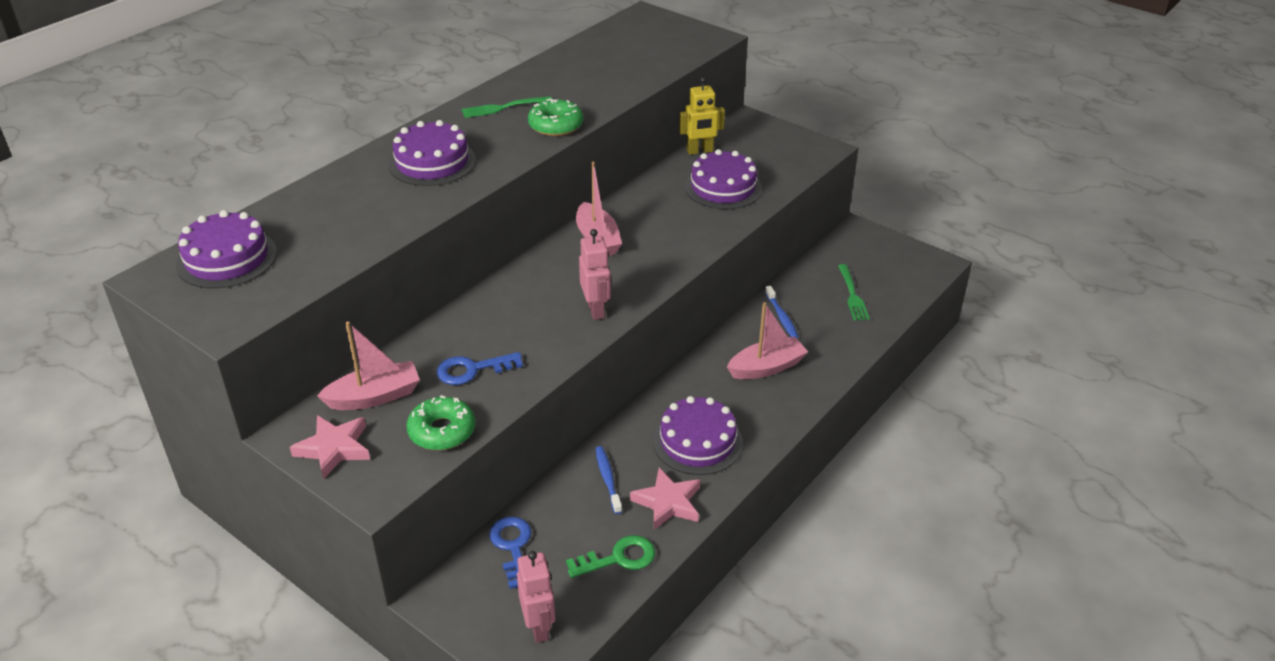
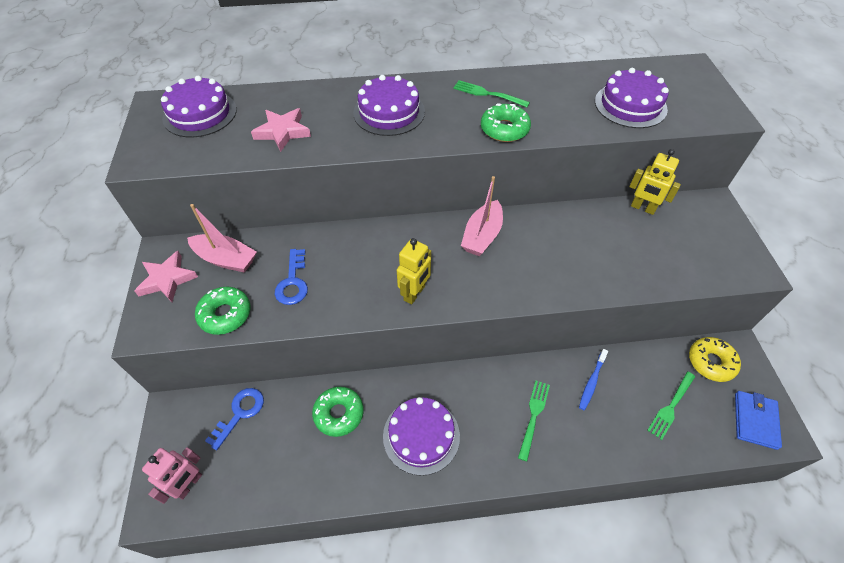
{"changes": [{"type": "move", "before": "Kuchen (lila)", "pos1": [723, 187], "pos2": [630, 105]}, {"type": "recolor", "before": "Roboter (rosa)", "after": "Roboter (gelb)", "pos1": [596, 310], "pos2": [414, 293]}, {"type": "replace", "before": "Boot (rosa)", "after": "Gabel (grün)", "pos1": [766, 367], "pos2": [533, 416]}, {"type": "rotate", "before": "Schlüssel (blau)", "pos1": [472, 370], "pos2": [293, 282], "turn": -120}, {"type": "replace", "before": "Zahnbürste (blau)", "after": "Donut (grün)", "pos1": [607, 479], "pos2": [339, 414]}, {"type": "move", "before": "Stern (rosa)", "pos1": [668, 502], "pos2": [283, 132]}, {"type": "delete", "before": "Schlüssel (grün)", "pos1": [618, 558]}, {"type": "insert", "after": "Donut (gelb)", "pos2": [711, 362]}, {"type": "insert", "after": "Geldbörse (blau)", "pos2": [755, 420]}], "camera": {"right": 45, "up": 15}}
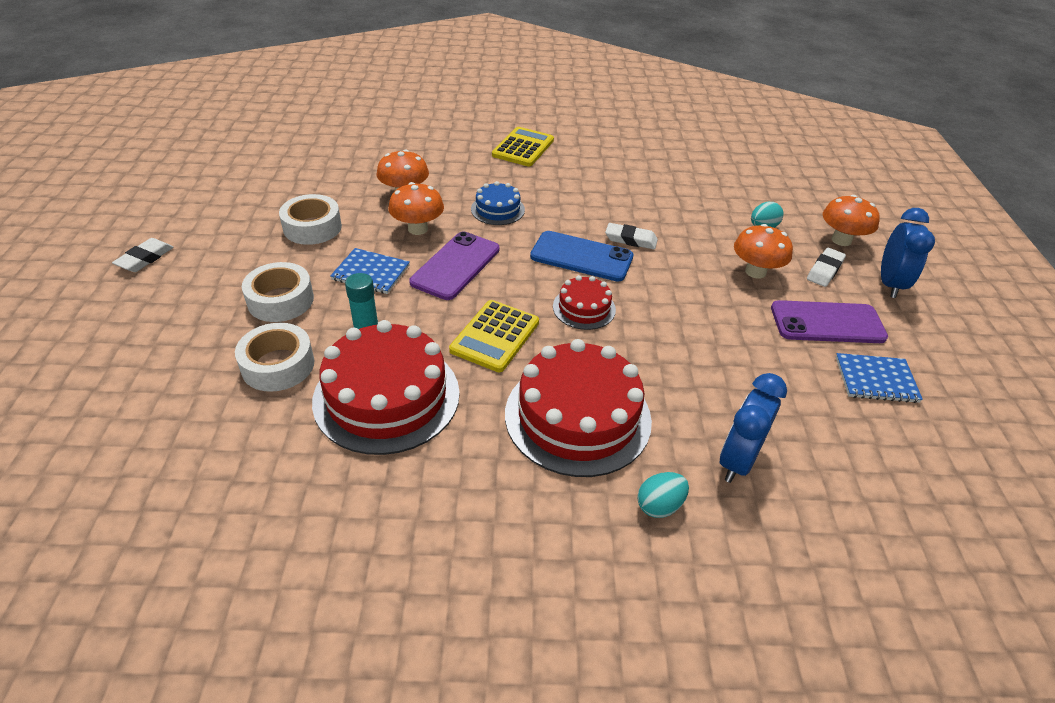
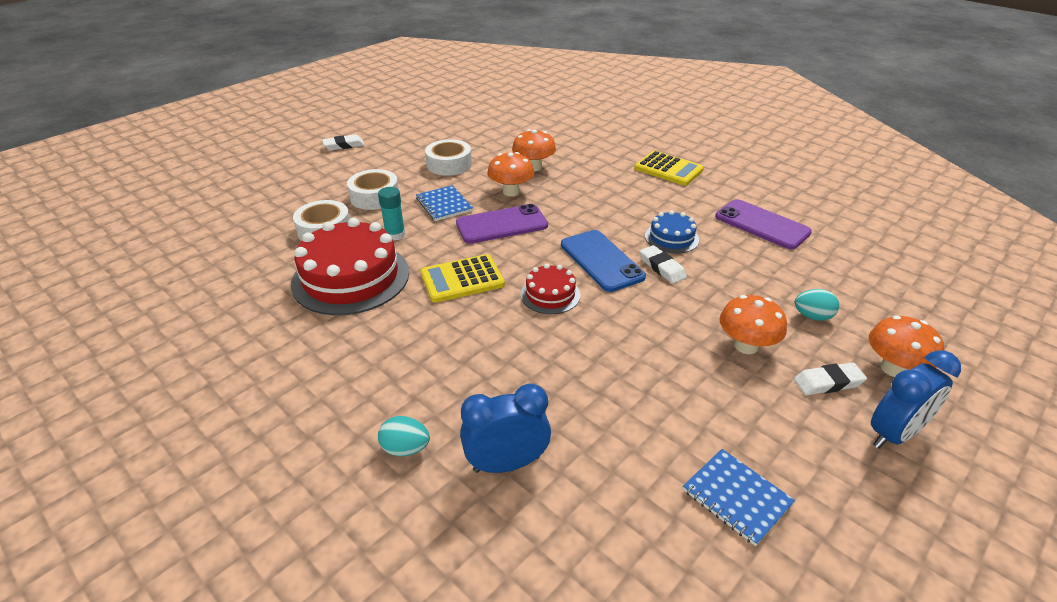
{"changes": [{"type": "rotate", "before": "Taschenrechner (gelb)", "pos1": [523, 148], "pos2": [668, 169], "turn": 60}, {"type": "move", "before": "Kuchen (blau)", "pos1": [497, 209], "pos2": [671, 238]}, {"type": "move", "before": "Handy (lila)", "pos1": [827, 323], "pos2": [762, 224]}, {"type": "delete", "before": "Kuchen (rot)", "pos1": [578, 416]}], "camera": {"right": 45, "up": -5}}
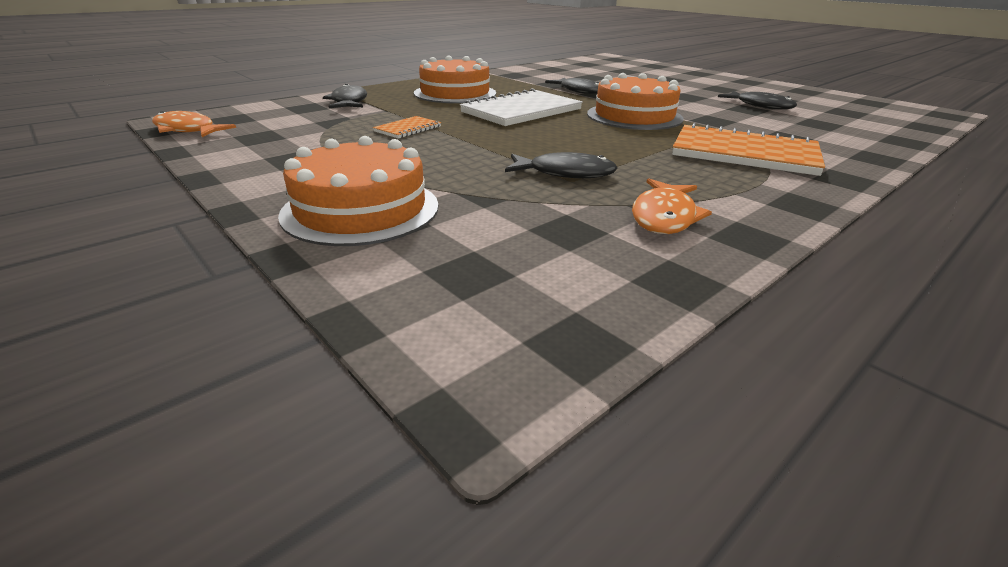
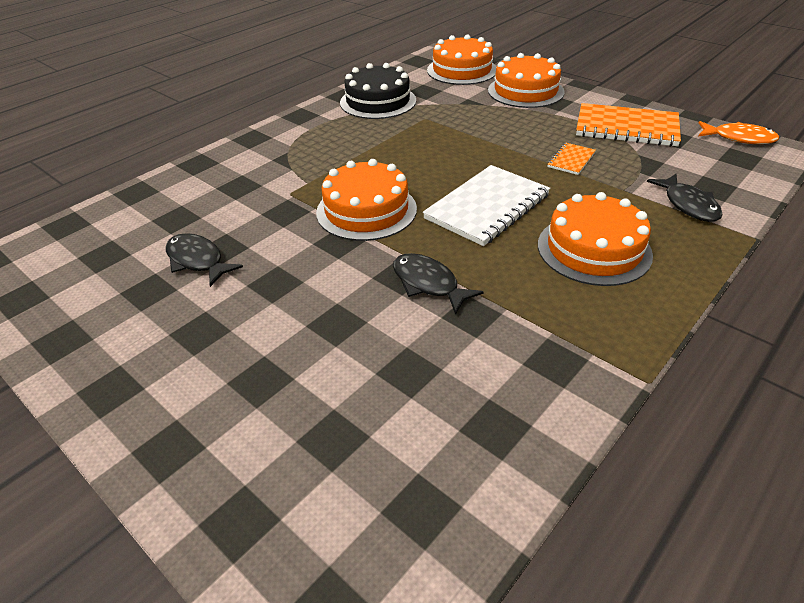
{"changes": [{"type": "move", "before": "Notizbuch (orange)", "pos1": [744, 153], "pos2": [626, 128]}, {"type": "delete", "before": "Fisch (schwarz)", "pos1": [565, 173]}, {"type": "replace", "before": "Fisch (orange)", "after": "Kuchen (schwarz)", "pos1": [664, 216], "pos2": [378, 101]}, {"type": "insert", "after": "Kuchen (orange)", "pos2": [462, 70]}], "camera": {"right": 175, "up": 10}}
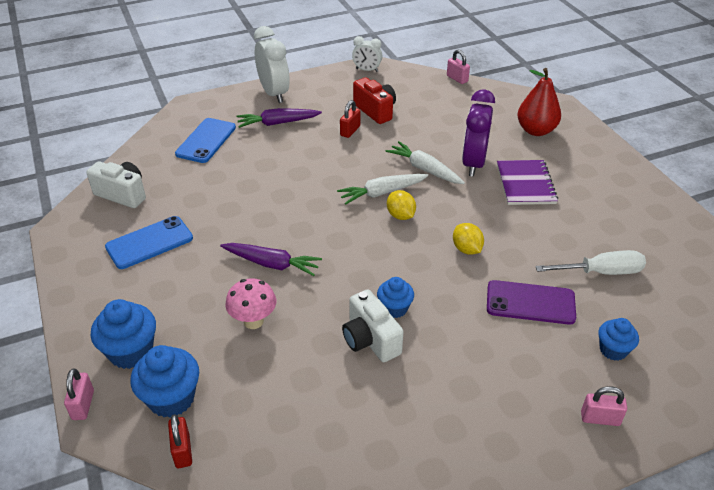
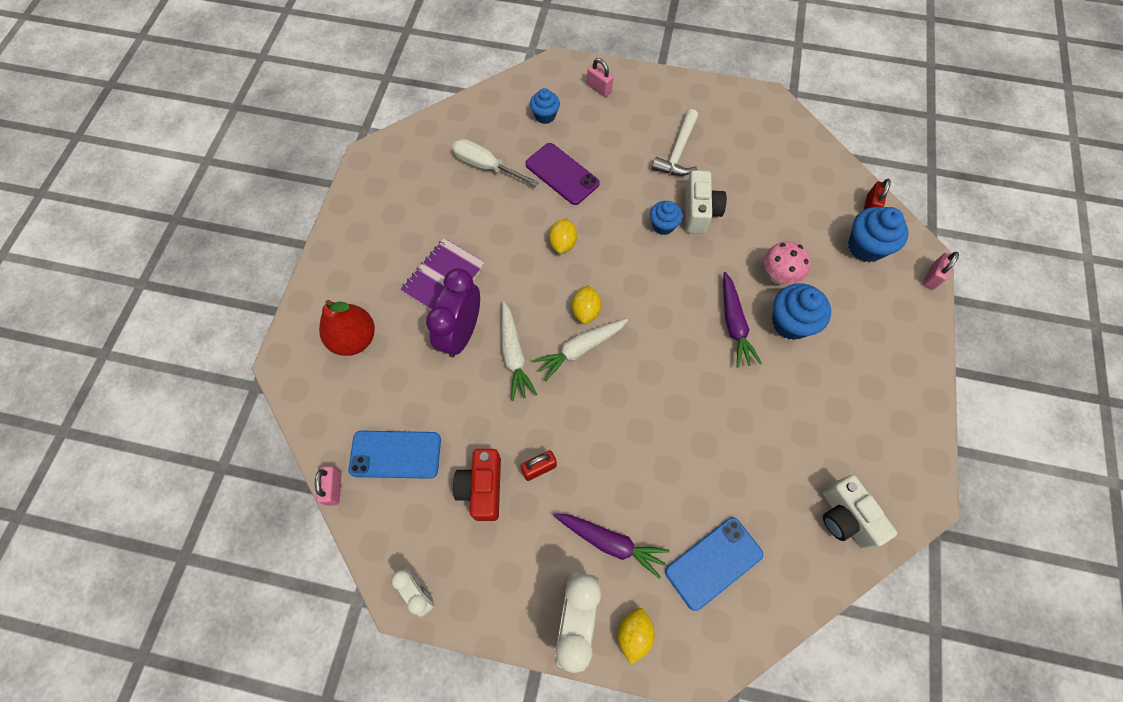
{"changes": [{"type": "rotate", "before": "Wecker (lila)", "pos1": [473, 163], "pos2": [461, 333], "turn": 150}, {"type": "rotate", "before": "Karotte (weiß)", "pos1": [382, 193], "pos2": [580, 349], "turn": 135}, {"type": "move", "before": "Handy (blau)", "pos1": [149, 243], "pos2": [395, 454]}, {"type": "rotate", "before": "Karotte (lila)", "pos1": [272, 264], "pos2": [734, 324], "turn": -150}, {"type": "move", "before": "Muffin (blau)", "pos1": [131, 352], "pos2": [790, 323]}, {"type": "insert", "after": "Hammer (weiß)", "pos2": [677, 152]}, {"type": "insert", "after": "Zitrone (gelb)", "pos2": [634, 633]}], "camera": {"right": -145, "up": 25}}
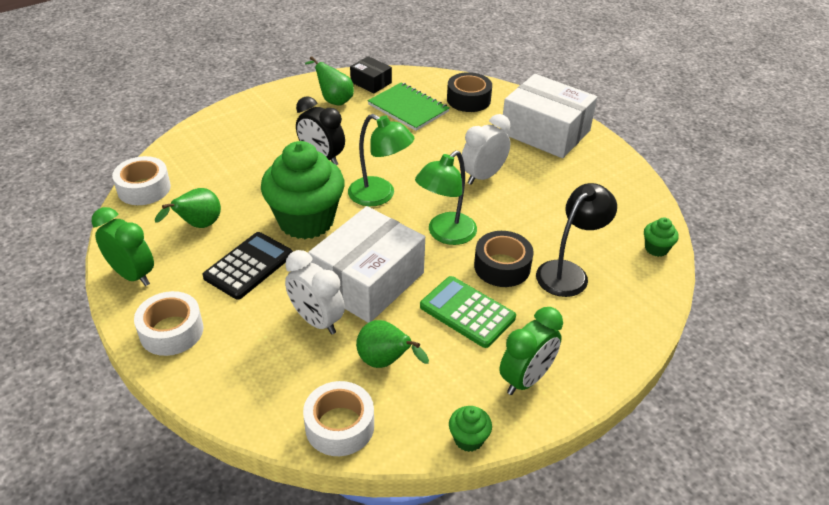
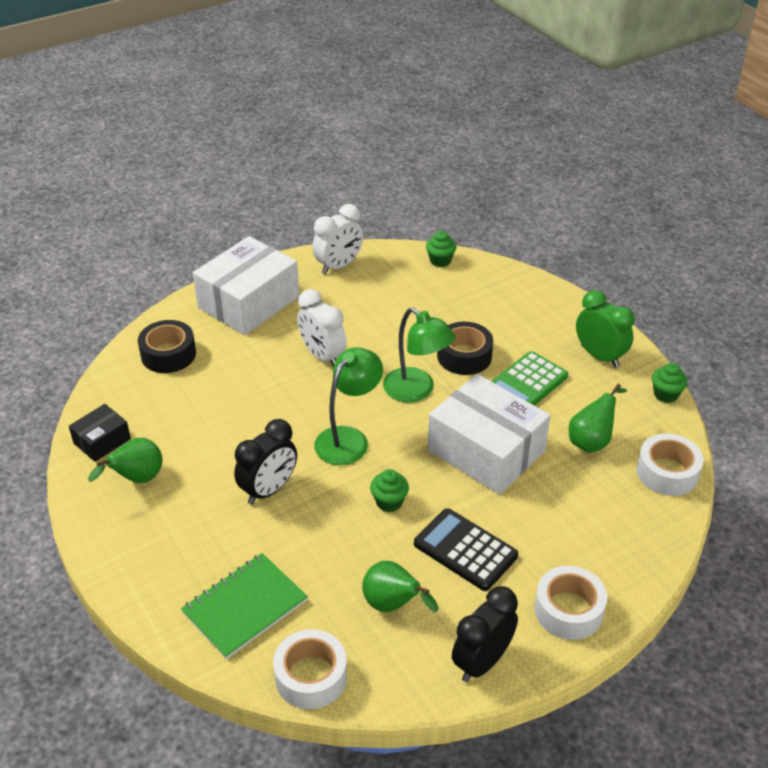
{"changes": [{"type": "move", "before": "Notizbuch (grün)", "pos1": [408, 108], "pos2": [245, 607]}, {"type": "resize", "before": "Muffin (grün)", "pos1": [306, 221], "pos2": [389, 502], "scale": 0.41}, {"type": "delete", "before": "Lampe (schwarz)", "pos1": [568, 272]}, {"type": "recolor", "before": "Wecker (grün)", "after": "Wecker (schwarz)", "pos1": [133, 275], "pos2": [482, 662]}, {"type": "move", "before": "Wecker (weiß)", "pos1": [316, 321], "pos2": [338, 266]}], "camera": {"right": -85, "up": 0}}
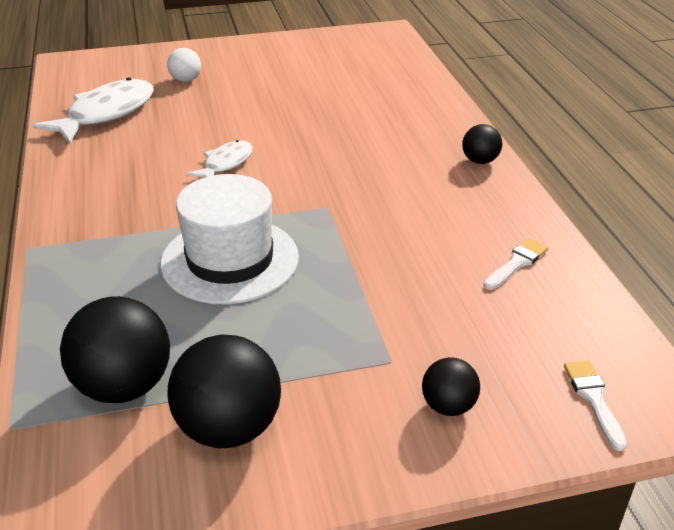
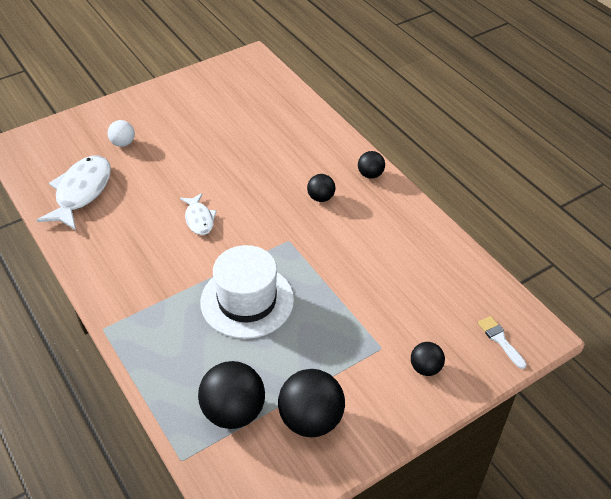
{"changes": [{"type": "rotate", "before": "Fisch (weiß)", "pos1": [225, 163], "pos2": [199, 219], "turn": 150}, {"type": "delete", "before": "Pinsel (weiß)", "pos1": [516, 263]}, {"type": "insert", "after": "Ball (schwarz)", "pos2": [321, 198]}], "camera": {"right": -20, "up": 10}}
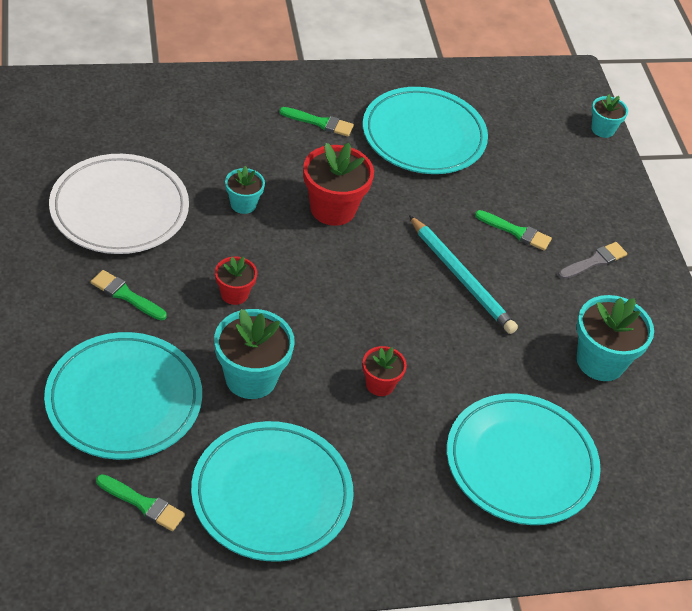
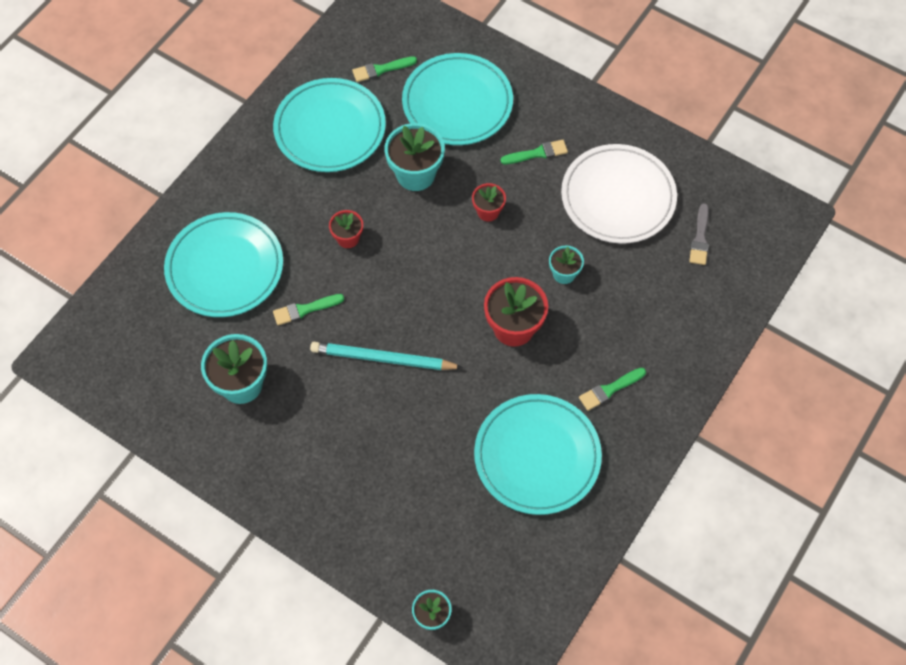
{"changes": [{"type": "move", "before": "Pinsel (grün)", "pos1": [516, 232], "pos2": [305, 309]}, {"type": "move", "before": "Pinsel (grau)", "pos1": [594, 261], "pos2": [700, 238]}], "camera": {"right": 140, "up": 15}}
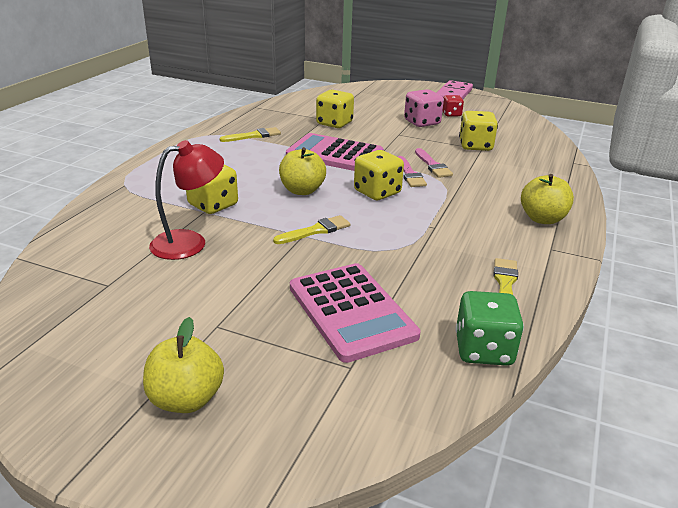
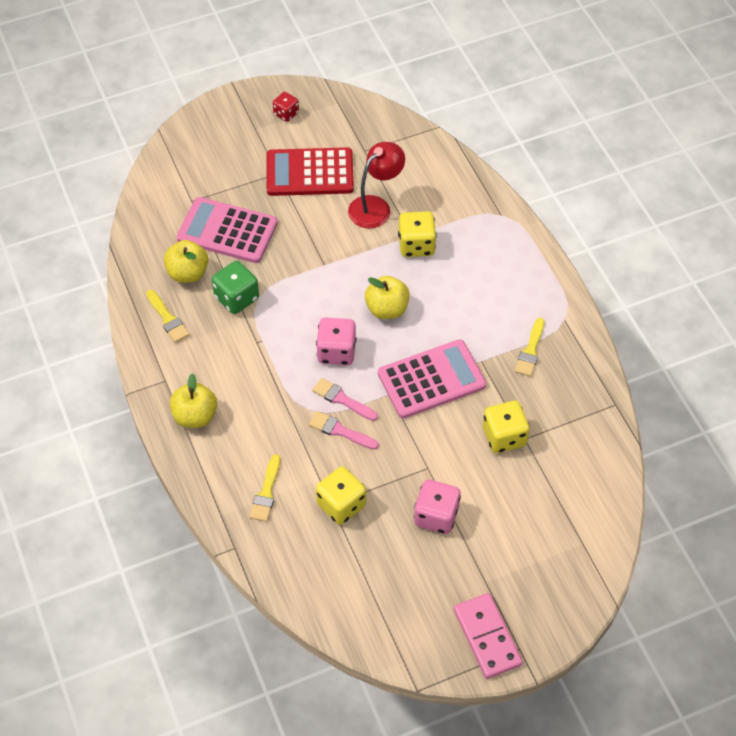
{"changes": [{"type": "move", "before": "Spielwürfel (rot)", "pos1": [451, 114], "pos2": [286, 114]}, {"type": "rotate", "before": "Lampe (rot)", "pos1": [190, 242], "pos2": [375, 206], "turn": -150}, {"type": "recolor", "before": "Spielwürfel (gelb)", "after": "Spielwürfel (rosa)", "pos1": [377, 192], "pos2": [336, 352]}, {"type": "move", "before": "Pinsel (gelb)", "pos1": [316, 230], "pos2": [266, 492]}, {"type": "move", "before": "Spielwürfel (grün)", "pos1": [483, 350], "pos2": [236, 298]}, {"type": "move", "before": "Apfel (gelb)", "pos1": [186, 399], "pos2": [188, 273]}, {"type": "insert", "after": "Taschenrechner (rot)", "pos2": [310, 173]}], "camera": {"right": 135, "up": 25}}
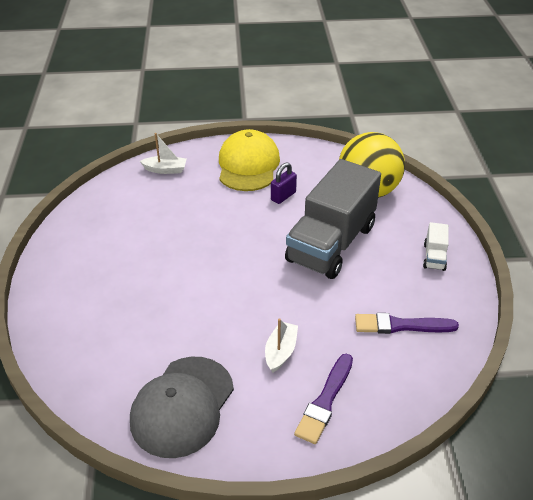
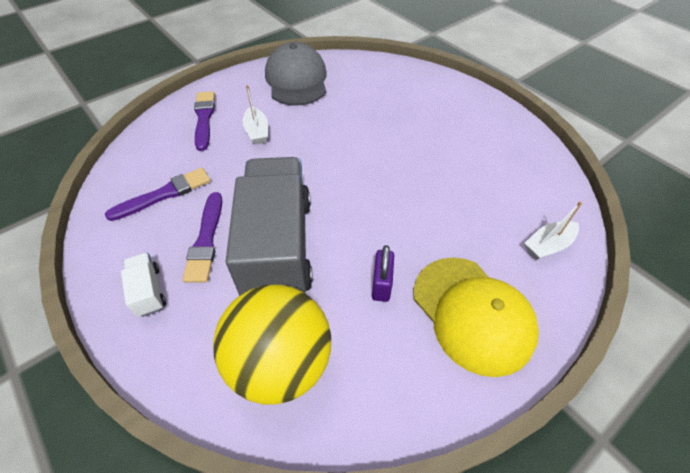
{"changes": [{"type": "insert", "after": "Pinsel (lila)", "pos2": [206, 240]}], "camera": {"right": 145, "up": 10}}
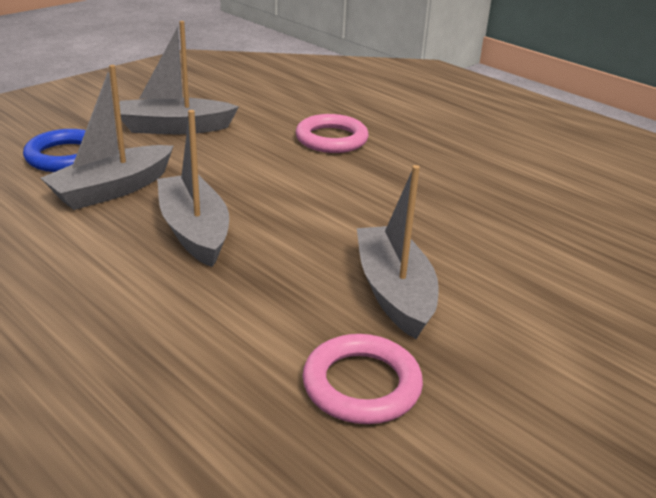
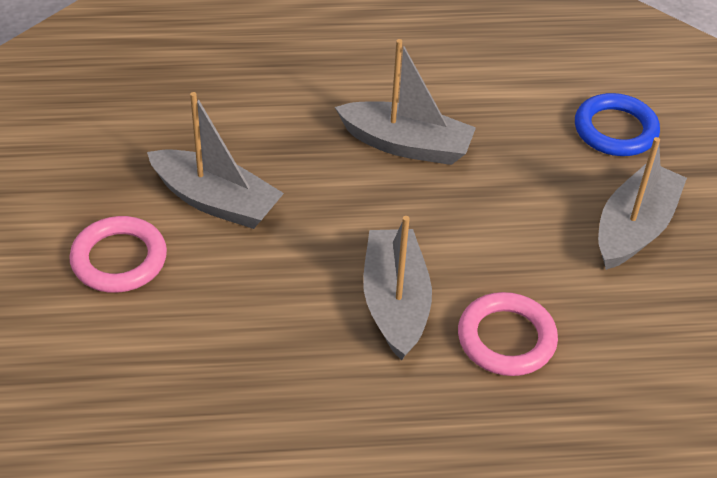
{"changes": [{"type": "move", "before": "Boot (grau)", "pos1": [112, 189], "pos2": [395, 303]}, {"type": "move", "before": "Ring (rosa)", "pos1": [361, 385], "pos2": [119, 259]}], "camera": {"right": 130, "up": 15}}
